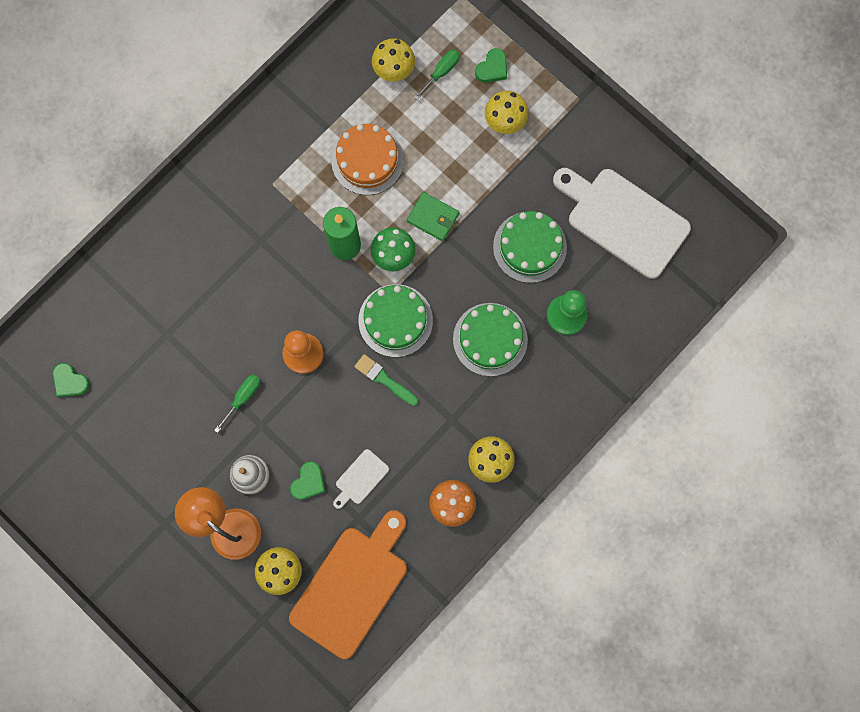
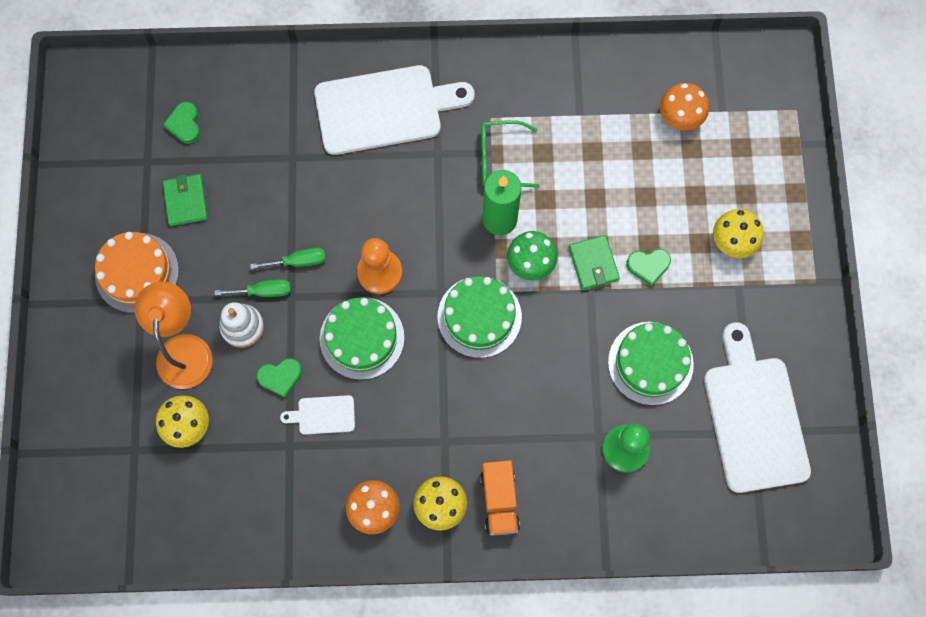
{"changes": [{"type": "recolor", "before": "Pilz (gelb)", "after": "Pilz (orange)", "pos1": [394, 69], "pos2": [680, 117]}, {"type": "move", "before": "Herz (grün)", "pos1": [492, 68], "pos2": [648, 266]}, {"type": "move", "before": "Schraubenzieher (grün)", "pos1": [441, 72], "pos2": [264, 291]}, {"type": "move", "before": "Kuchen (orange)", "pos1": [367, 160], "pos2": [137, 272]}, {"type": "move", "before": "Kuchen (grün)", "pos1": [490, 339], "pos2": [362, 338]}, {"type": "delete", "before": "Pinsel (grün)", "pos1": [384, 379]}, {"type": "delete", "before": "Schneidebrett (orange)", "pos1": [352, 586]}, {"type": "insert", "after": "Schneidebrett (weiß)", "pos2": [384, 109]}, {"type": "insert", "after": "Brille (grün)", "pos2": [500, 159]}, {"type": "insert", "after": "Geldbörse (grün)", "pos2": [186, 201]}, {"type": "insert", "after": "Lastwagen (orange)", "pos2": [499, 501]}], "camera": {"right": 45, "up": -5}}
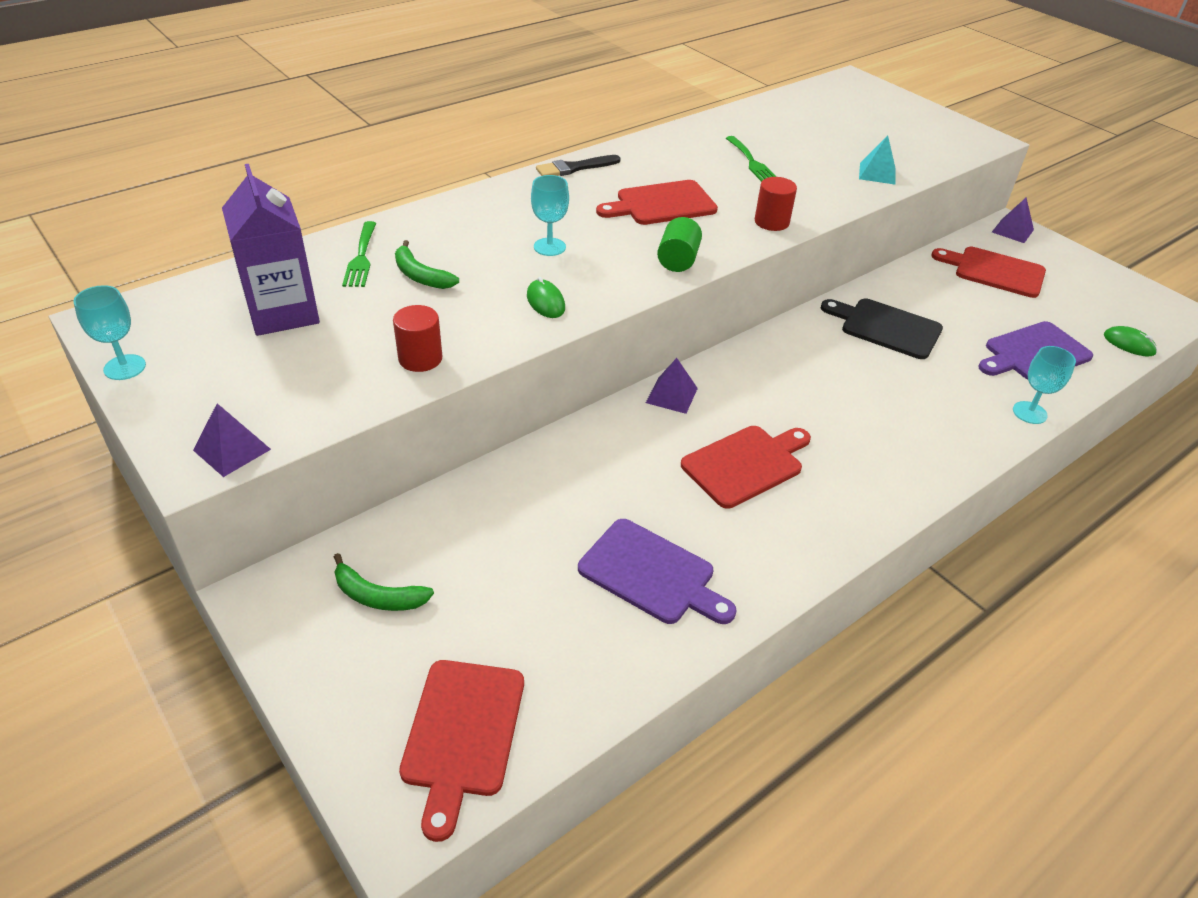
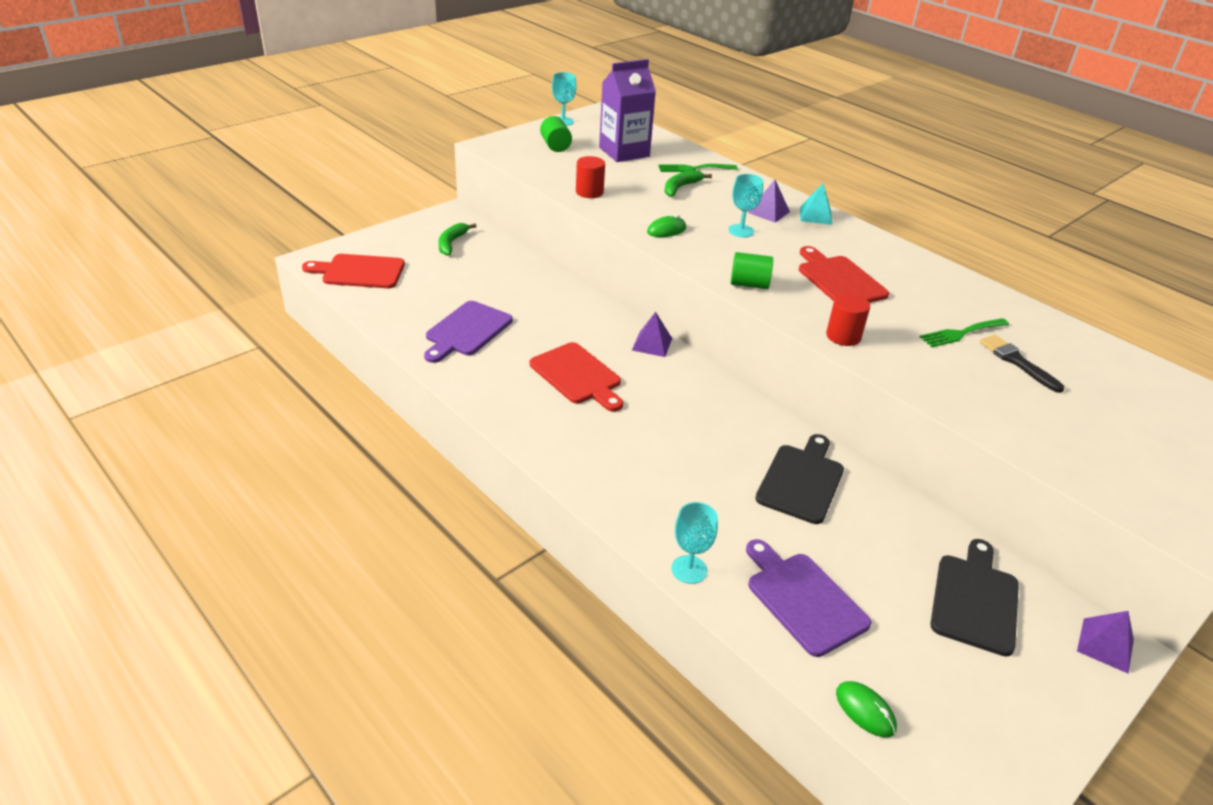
{"changes": [{"type": "move", "before": "Pyramide (türkis)", "pos1": [877, 173], "pos2": [815, 215]}, {"type": "move", "before": "Pinsel (schwarz)", "pos1": [574, 168], "pos2": [1017, 362]}, {"type": "recolor", "before": "Schneidebrett (rot)", "after": "Schneidebrett (schwarz)", "pos1": [994, 271], "pos2": [975, 599]}, {"type": "rotate", "before": "Computermaus (grün)", "pos1": [1129, 344], "pos2": [865, 710], "turn": -75}, {"type": "move", "before": "Pyramide (lila)", "pos1": [232, 449], "pos2": [768, 212]}, {"type": "insert", "after": "Vollzylinder (grün)", "pos2": [555, 146]}], "camera": {"right": 85, "up": -5}}
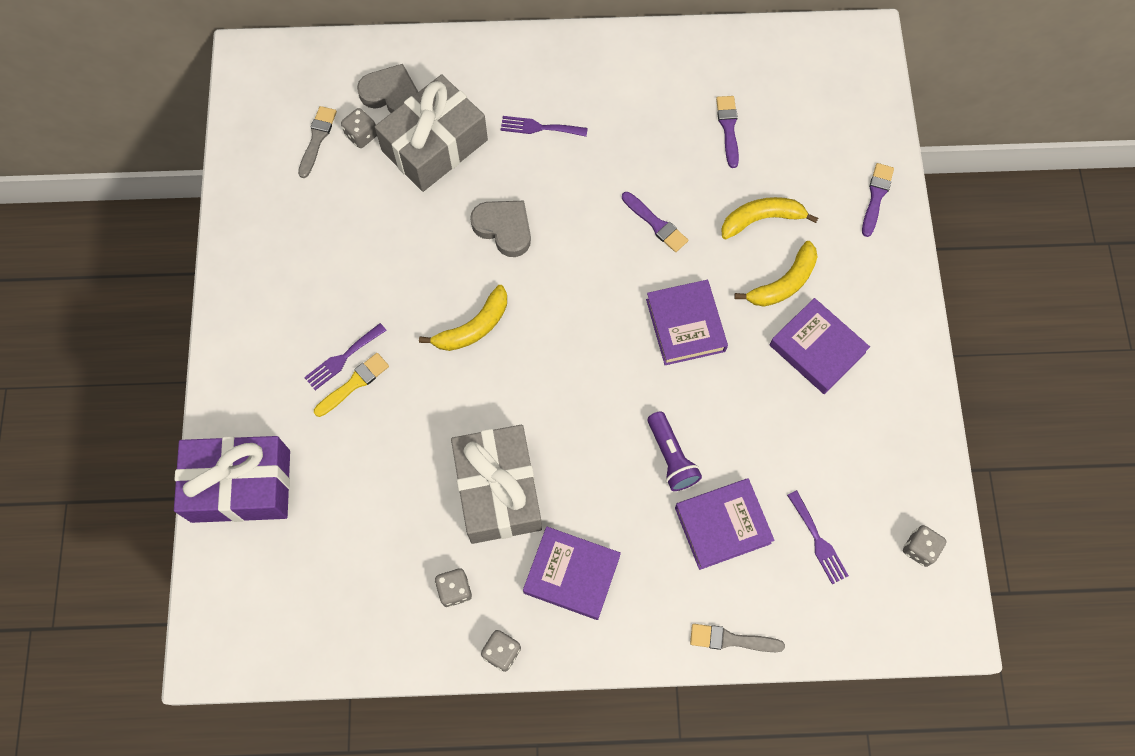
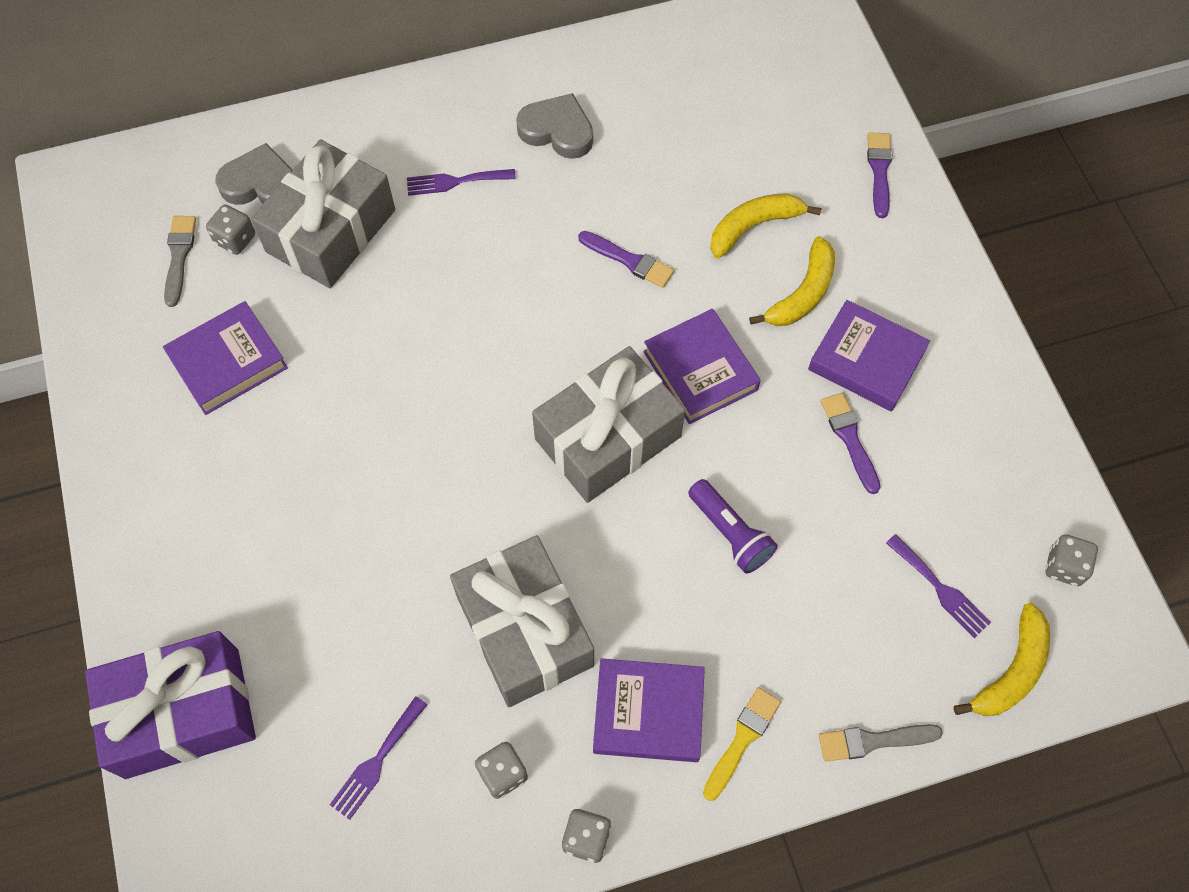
{"changes": [{"type": "move", "before": "Pinsel (lila)", "pos1": [728, 128], "pos2": [849, 438]}, {"type": "move", "before": "Herz (grau)", "pos1": [504, 228], "pos2": [557, 131]}, {"type": "move", "before": "Banane (gelb)", "pos1": [474, 327], "pos2": [1011, 671]}, {"type": "move", "before": "Gabel (lila)", "pos1": [342, 358], "pos2": [377, 761]}, {"type": "move", "before": "Pinsel (gelb)", "pos1": [354, 383], "pos2": [742, 739]}, {"type": "move", "before": "Buch (lila)", "pos1": [722, 525], "pos2": [228, 362]}, {"type": "insert", "after": "Geschenk (grau)", "pos2": [608, 438]}], "camera": {"right": -15, "up": -5}}
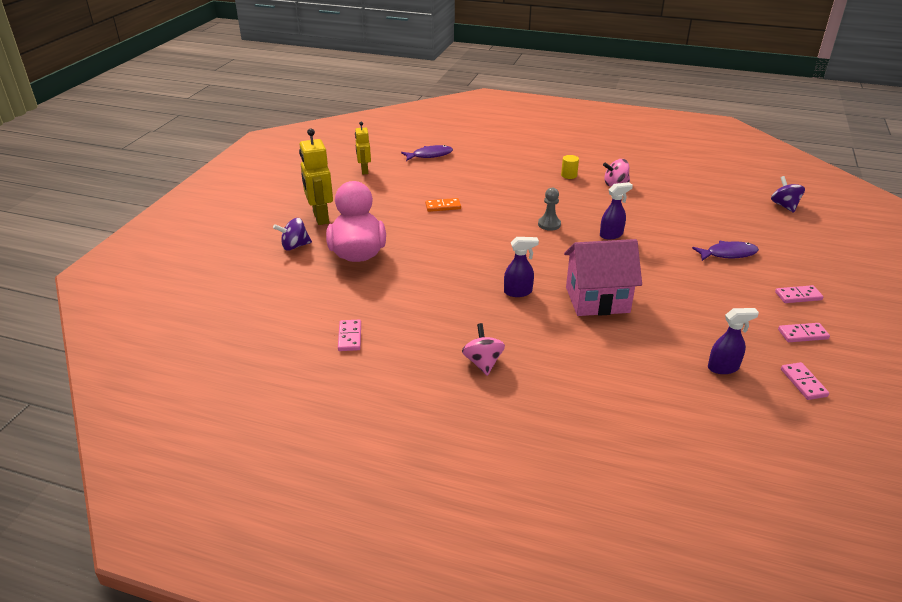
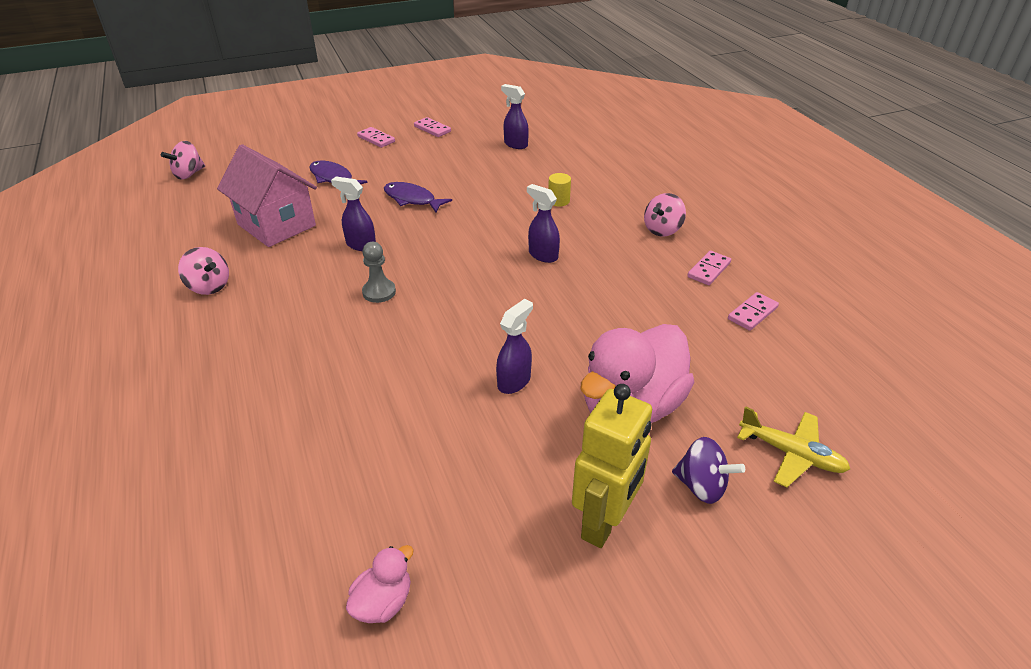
{"changes": [{"type": "replace", "before": "Roboter (gelb)", "after": "Ente (rosa)", "pos1": [364, 171], "pos2": [383, 602]}, {"type": "move", "before": "Fisch (lila)", "pos1": [430, 155], "pos2": [412, 199]}, {"type": "move", "before": "Vollzylinder (gelb)", "pos1": [569, 175], "pos2": [558, 201]}, {"type": "recolor", "before": "Kreisel (lila)", "after": "Kreisel (rosa)", "pos1": [784, 206], "pos2": [189, 174]}, {"type": "delete", "before": "Dominostein (orange)", "pos1": [443, 206]}, {"type": "move", "before": "Haus (rosa)", "pos1": [597, 300], "pos2": [276, 225]}, {"type": "move", "before": "Dominostein (rosa)", "pos1": [803, 383], "pos2": [708, 270]}, {"type": "insert", "after": "Sprühflasche (lila)", "pos2": [514, 381]}, {"type": "insert", "after": "Flugzeug (gelb)", "pos2": [791, 454]}], "camera": {"right": -130, "up": 5}}
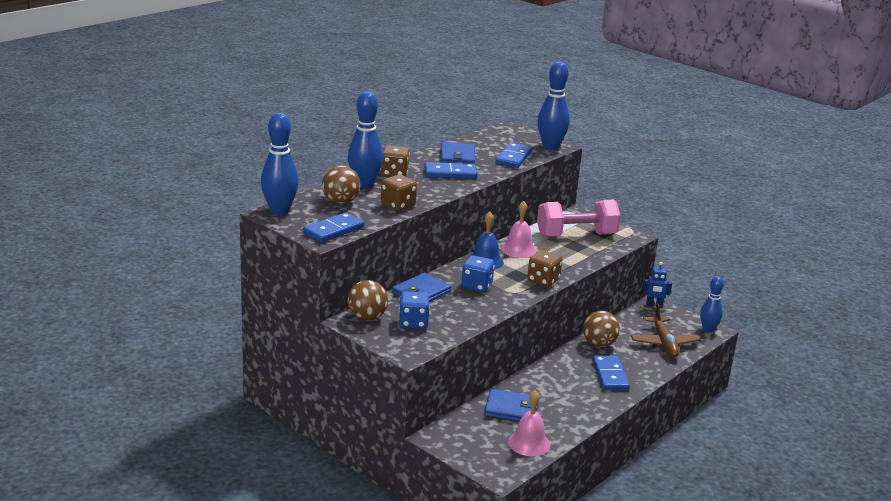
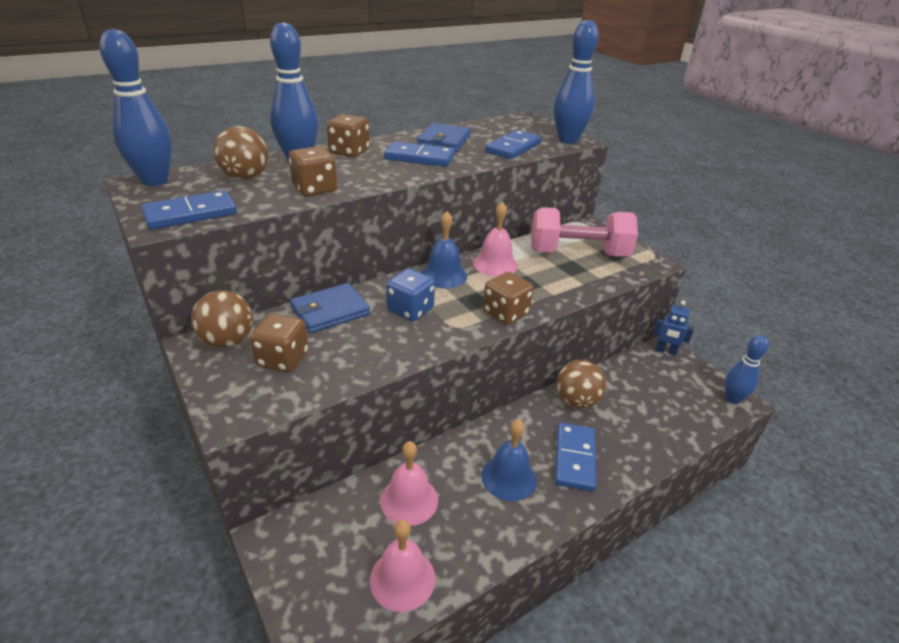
{"changes": [{"type": "recolor", "before": "Spielwürfel (blau)", "after": "Spielwürfel (braun)", "pos1": [413, 323], "pos2": [283, 359]}, {"type": "delete", "before": "Flugzeug (braun)", "pos1": [664, 343]}, {"type": "replace", "before": "Geldbörse (blau)", "after": "Glocke (rosa)", "pos1": [511, 409], "pos2": [409, 500]}, {"type": "insert", "after": "Glocke (blau)", "pos2": [508, 477]}], "camera": {"right": 15, "up": 10}}
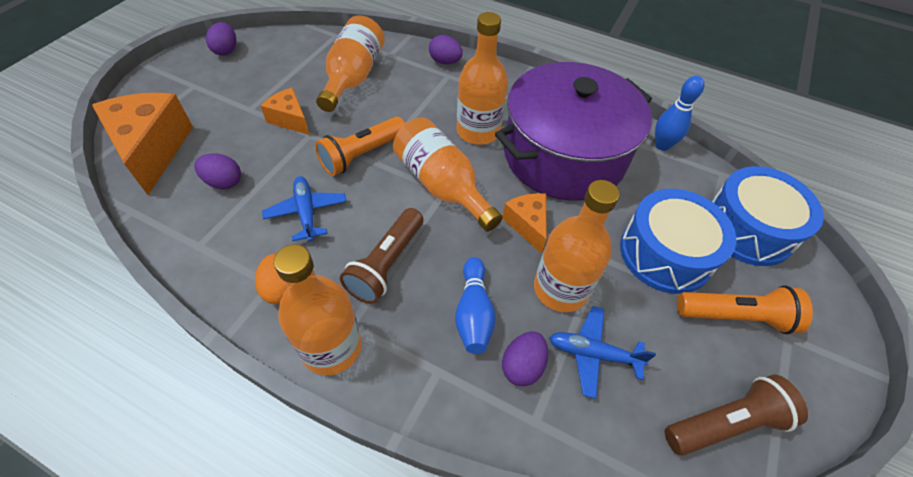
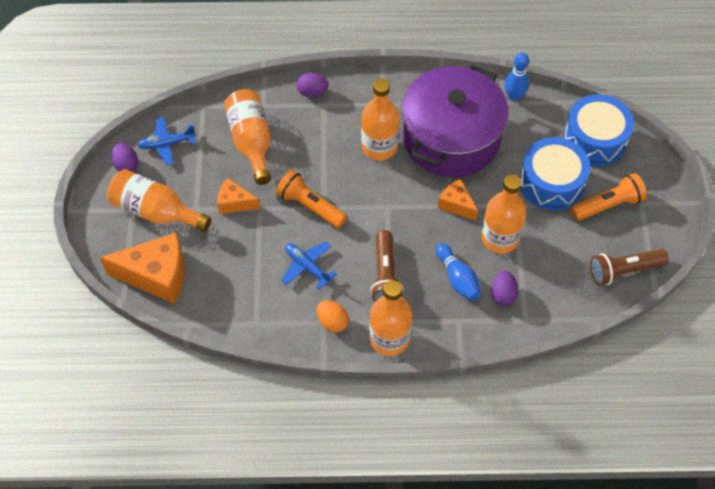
{"changes": [{"type": "rotate", "before": "Käse (orange)", "pos1": [153, 149], "pos2": [157, 275], "turn": 135}, {"type": "rotate", "before": "Taschenlampe (orange)", "pos1": [362, 154], "pos2": [310, 206], "turn": 105}, {"type": "move", "before": "Flasche (orange)", "pos1": [442, 185], "pos2": [156, 211]}, {"type": "delete", "before": "Ei (lila)", "pos1": [224, 182]}, {"type": "move", "before": "Flugzeug (blau)", "pos1": [593, 354], "pos2": [167, 144]}, {"type": "rotate", "before": "Taschenlampe (braun)", "pos1": [725, 423], "pos2": [623, 270], "turn": -150}], "camera": {"right": -25, "up": 5}}
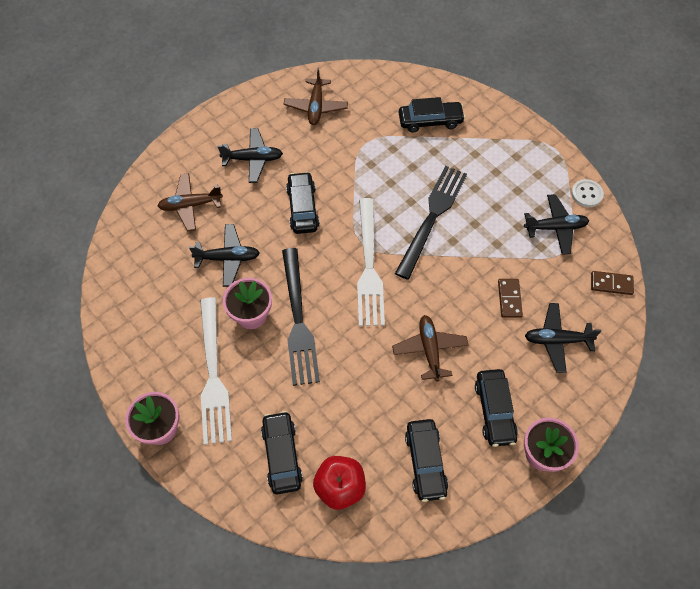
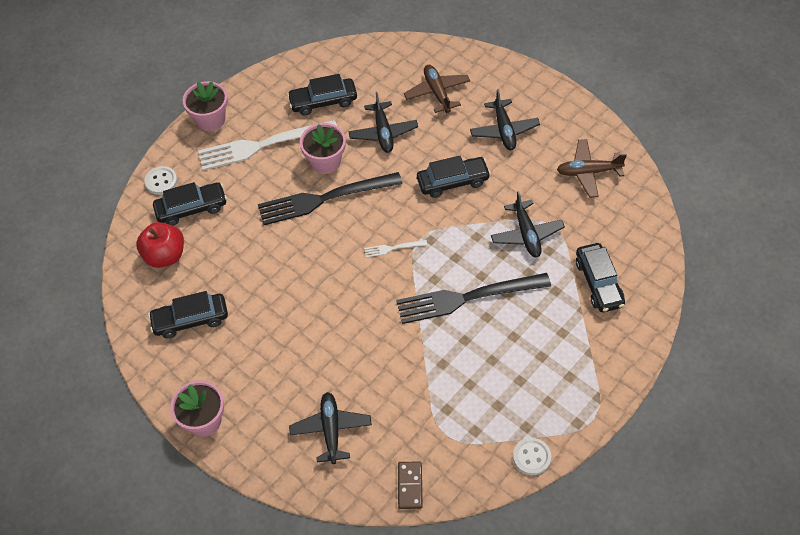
{"changes": [{"type": "rotate", "before": "Gabel (schwarz)", "pos1": [432, 216], "pos2": [466, 298], "turn": 150}, {"type": "move", "before": "Flugzeug (schwarz)", "pos1": [555, 227], "pos2": [526, 234]}, {"type": "resize", "before": "Gabel (weiß)", "pos1": [369, 267], "pos2": [392, 248], "scale": 0.42}, {"type": "delete", "before": "Dominostein (braun)", "pos1": [509, 299]}, {"type": "delete", "before": "Flugzeug (braun)", "pos1": [429, 350]}, {"type": "move", "before": "Auto (schwarz)", "pos1": [494, 411], "pos2": [323, 101]}, {"type": "insert", "after": "Knopf (weiß)", "pos2": [161, 181]}], "camera": {"right": 85, "up": -5}}
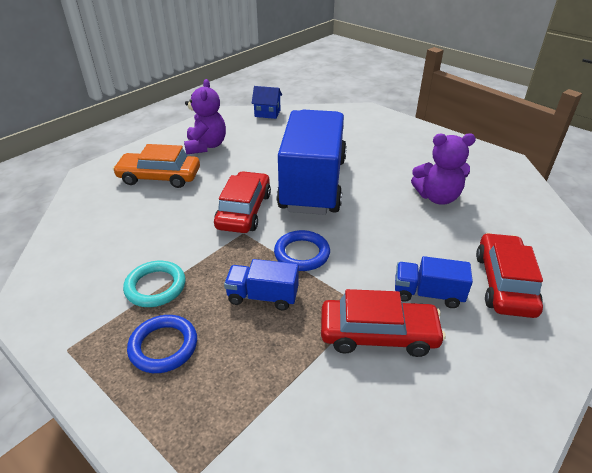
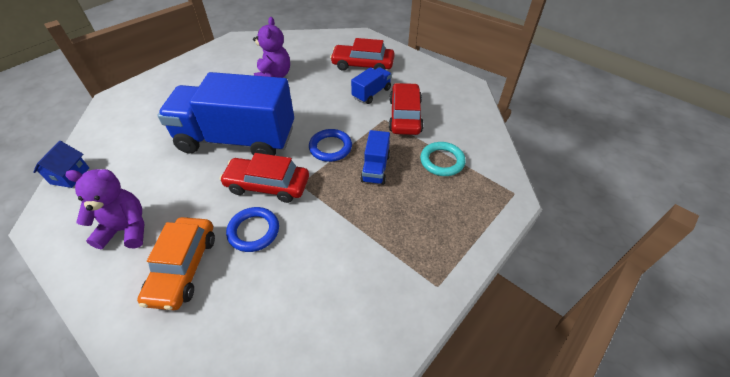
{"changes": [{"type": "rotate", "before": "Lastwagen (blau)", "pos1": [427, 294], "pos2": [371, 93], "turn": -150}, {"type": "move", "before": "Ring (türkis)", "pos1": [155, 287], "pos2": [442, 161]}, {"type": "move", "before": "Ring (blau)", "pos1": [163, 346], "pos2": [253, 231]}], "camera": {"right": -90, "up": 10}}
